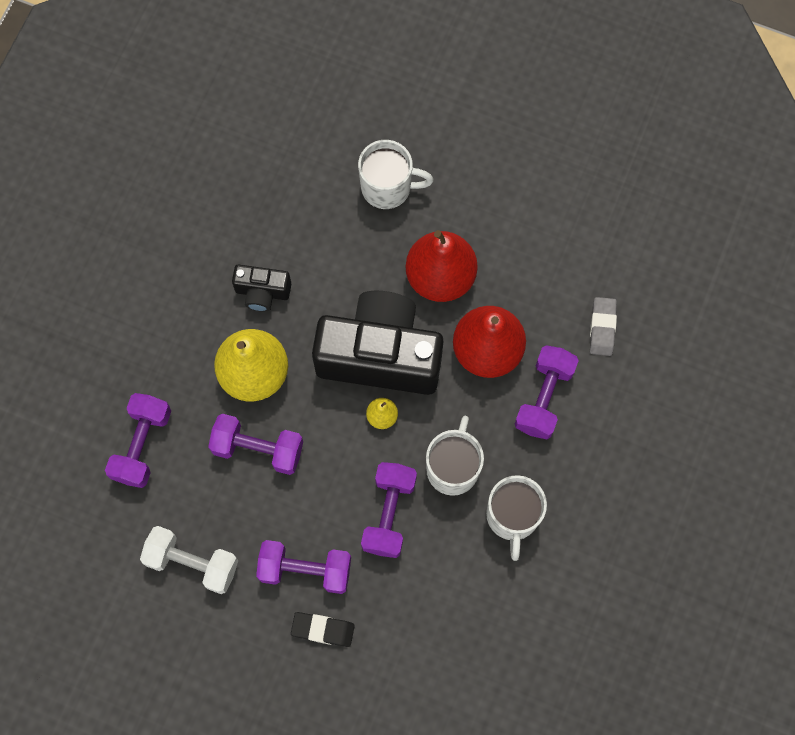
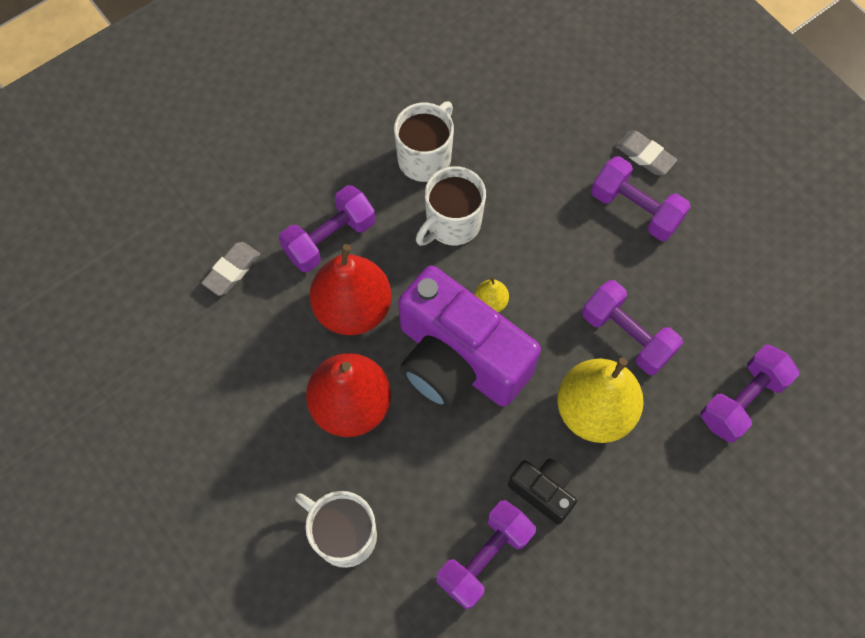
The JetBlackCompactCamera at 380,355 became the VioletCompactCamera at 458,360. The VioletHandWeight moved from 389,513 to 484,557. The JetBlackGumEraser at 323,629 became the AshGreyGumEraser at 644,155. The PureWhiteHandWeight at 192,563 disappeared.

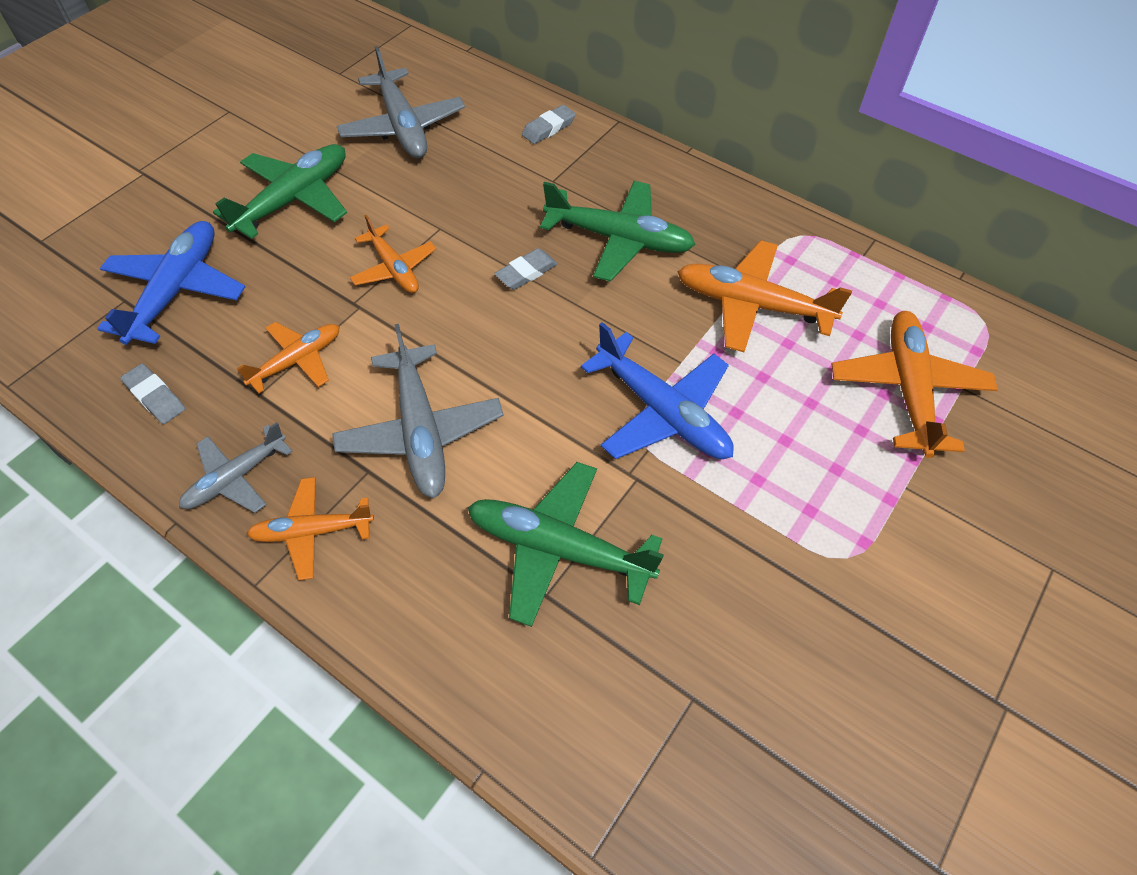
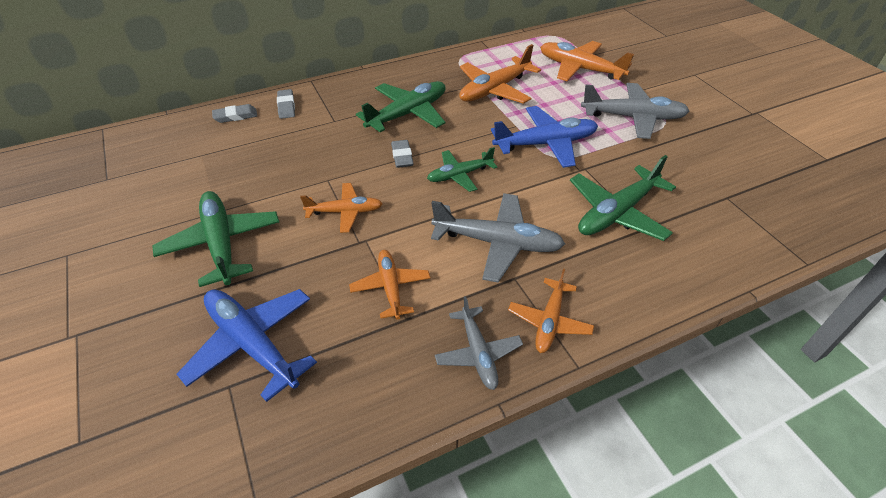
The AshGreyGumEraser moved from 155,397 to 235,116. The EmeraldPlane at 460,175 appeared. The AshGreyPlane moved from 403,126 to 633,117.

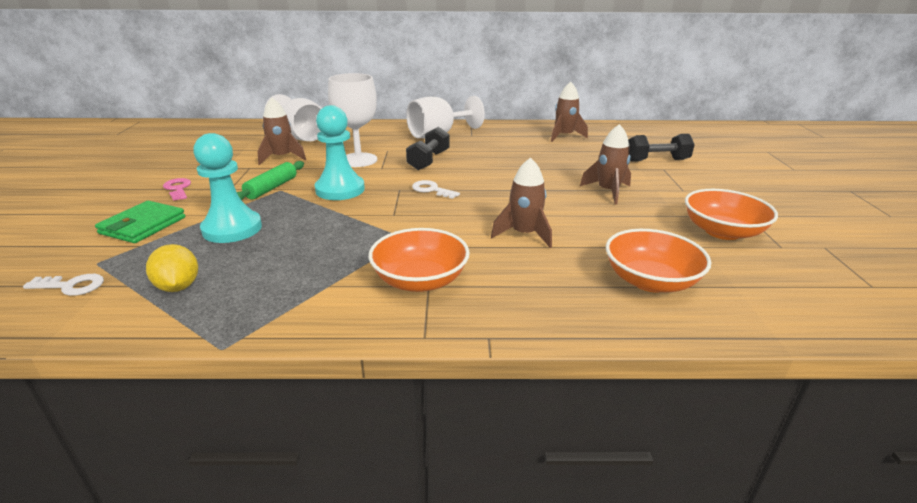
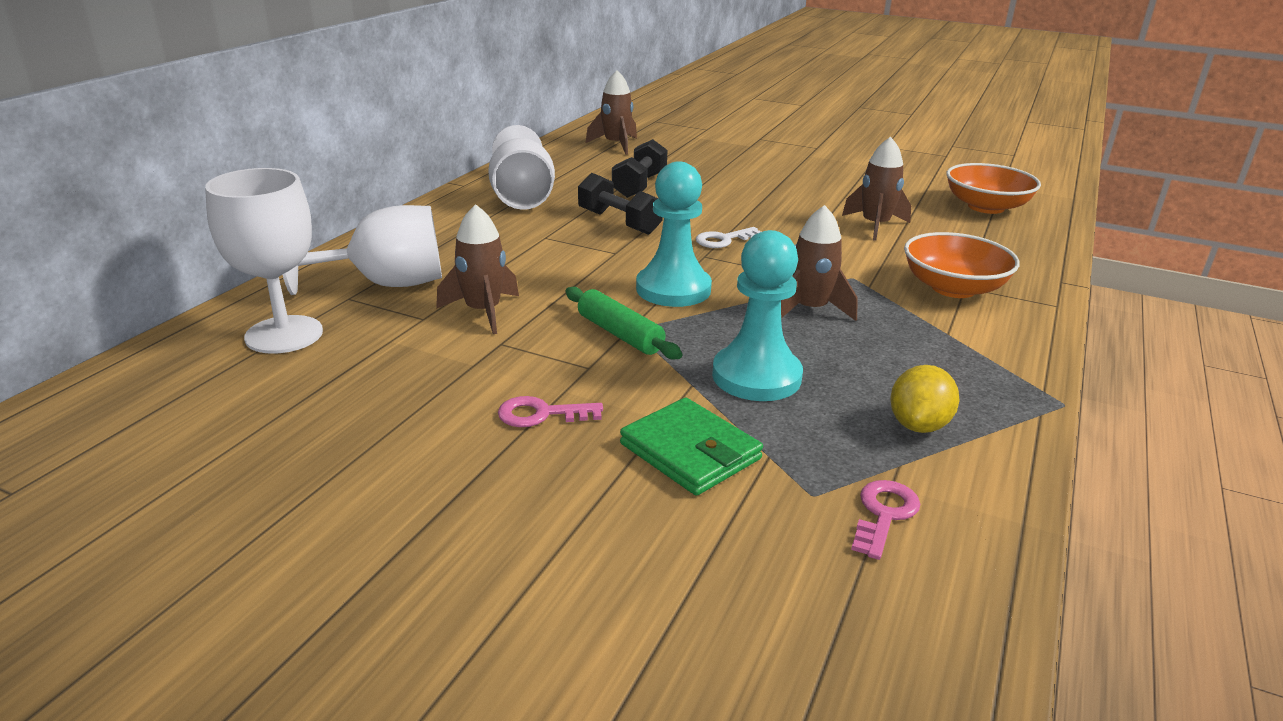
The PureWhiteChalice moved from 358,160 to 284,335. The JetBlackHandWeight moved from 657,160 to 639,185. The DarkBrownSpaceship moved from 608,191 to 810,310. The PureWhiteKey at 71,286 became the PinkKey at 884,514. The BrightYellowCitrusFruit at 178,287 turned 60 degrees counterclockwise. The BrightOrangeDeepDish at 722,232 disappeared.

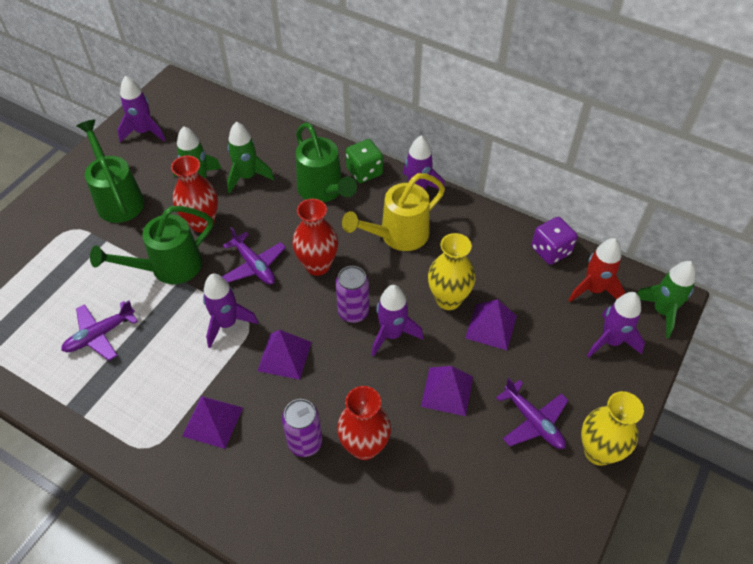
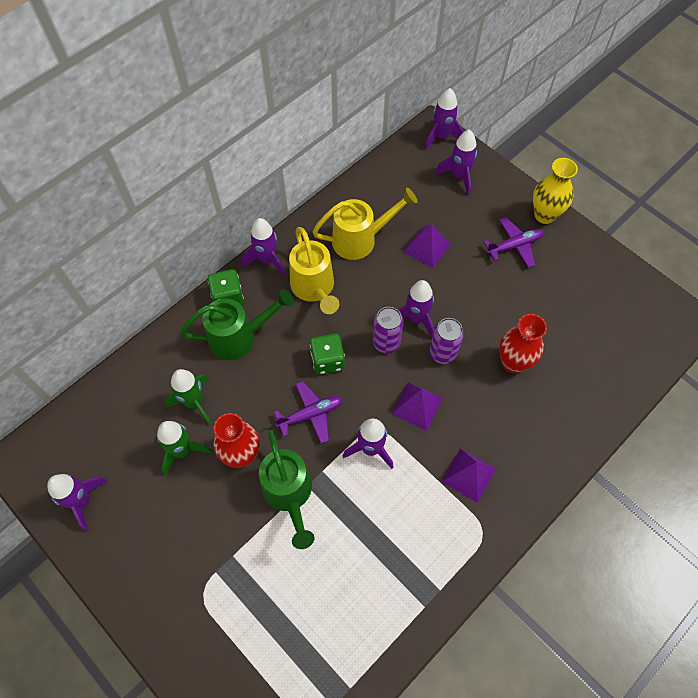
The ScarletFlowerVase at 317,265 was replaced by the EmeraldGameDie at 327,360. The BrightYellowWateringCan at 360,239 appeared. The EmeraldSpaceship at 662,311 became the VioletSpaceship at 441,137. The VioletTin moved from 305,442 to 442,353. The VioletPlane at 100,335 disappeared. The EmeraldWateringCan at 118,199 disappeared. The VioletPyramid at 447,391 disappeared. The BrightYellowFlowerVase at 448,299 disappeared. The VioletGameDie at 550,251 disappeared. The ScarletSpaceship at 593,289 disappeared.

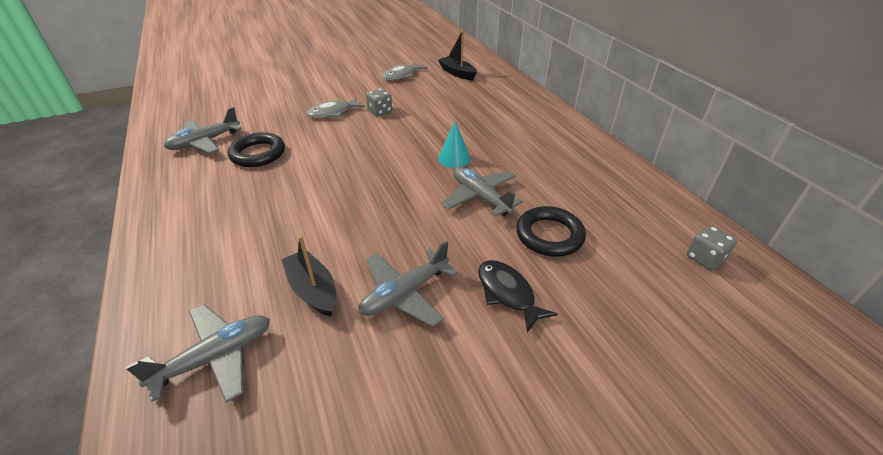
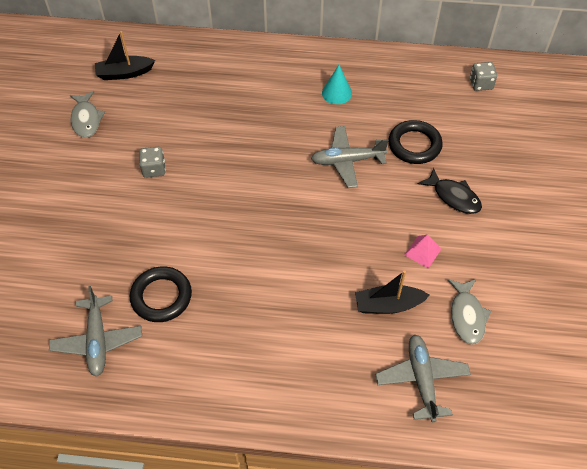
The TurquoiseCone moved from 454,158 to 337,93. The AshGreyPlane at 405,293 was replaced by the PinkPyramid at 422,252. The JetBlackToyFish at 507,293 turned 135 degrees counterclockwise. The AshGreyToyFish moved from 333,112 to 467,316.

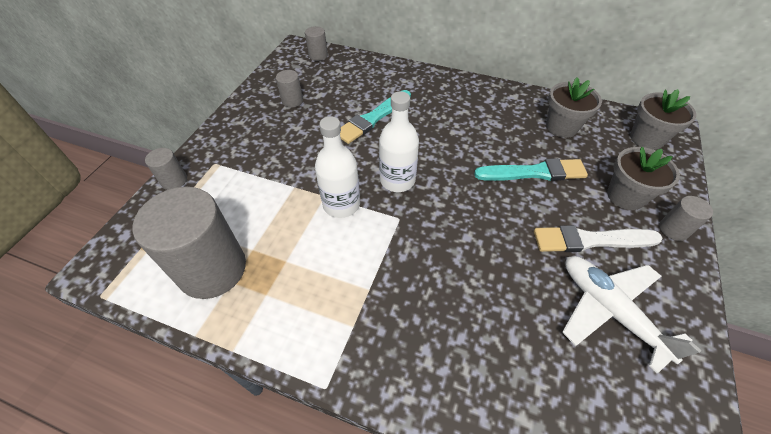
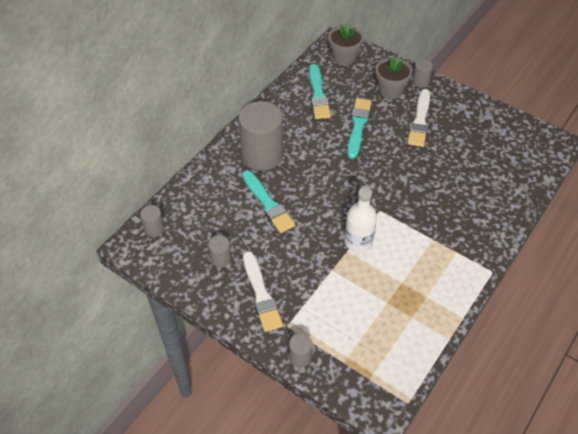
The AshGreyCylinder moved from 212,269 to 262,155. The PureWhitePaintBrush at 261,294 appeared. The AshGreyPottedPlant at 561,127 was replaced by the TurquoisePaintBrush at 318,94. The PureWhiteDrinkBottle at 397,180 disappeared. The PureWhitePlane at 609,310 disappeared.

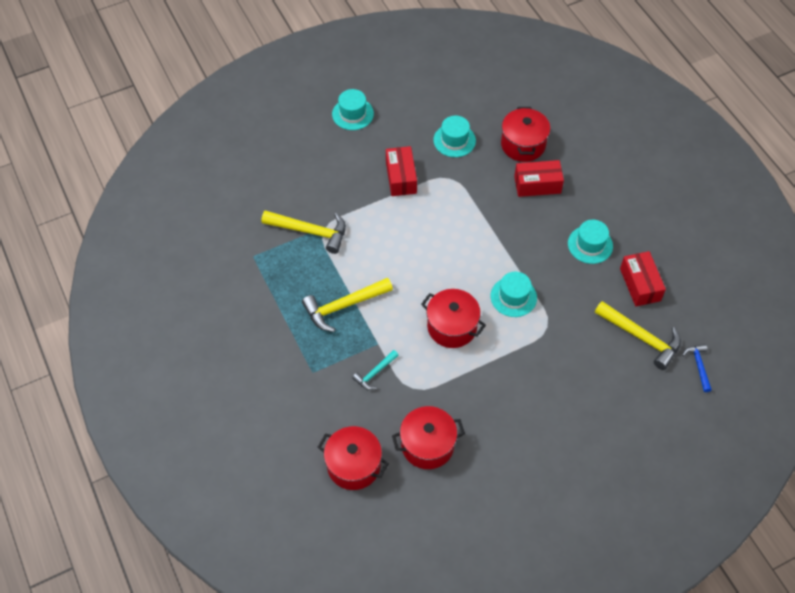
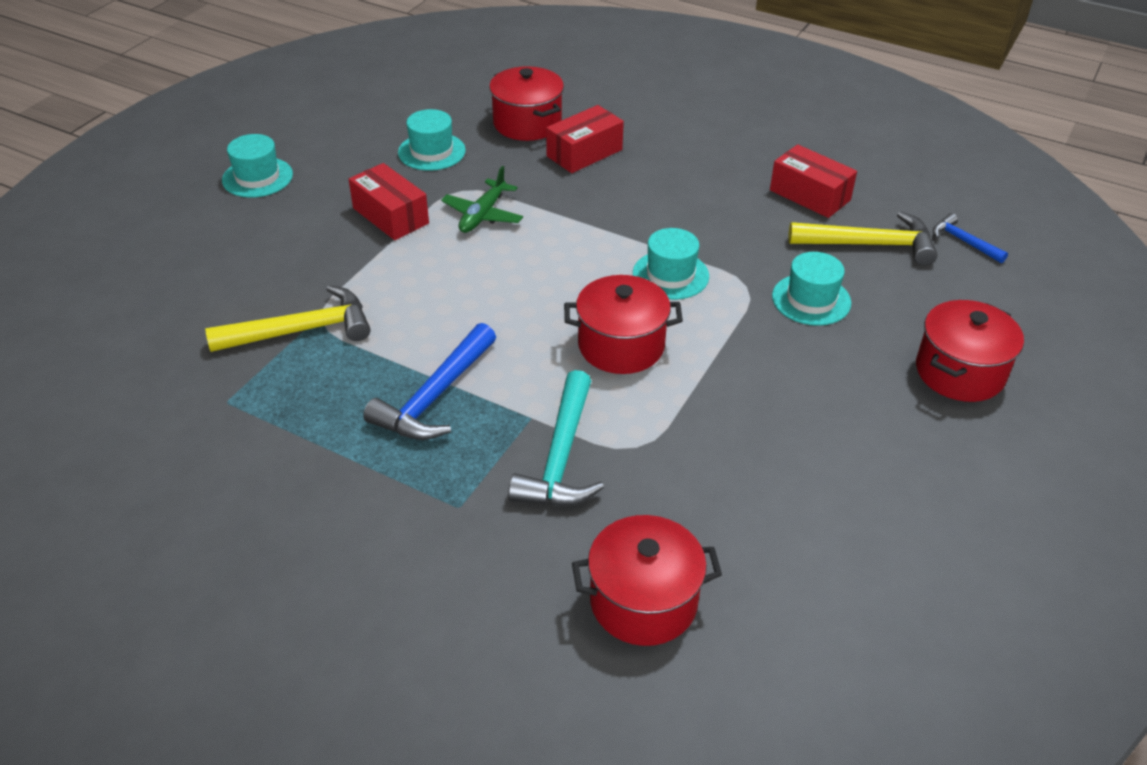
The BrightYellowHammer at 344,306 became the RoyalBlueHammer at 435,396. The EmeraldPlane at 483,215 appeared. The TurquoiseHammer at 375,373 changed to 1.81 times the size. The TurquoiseTopHat moved from 590,245 to 811,300. The ScarletPot moved from 427,445 to 959,372.

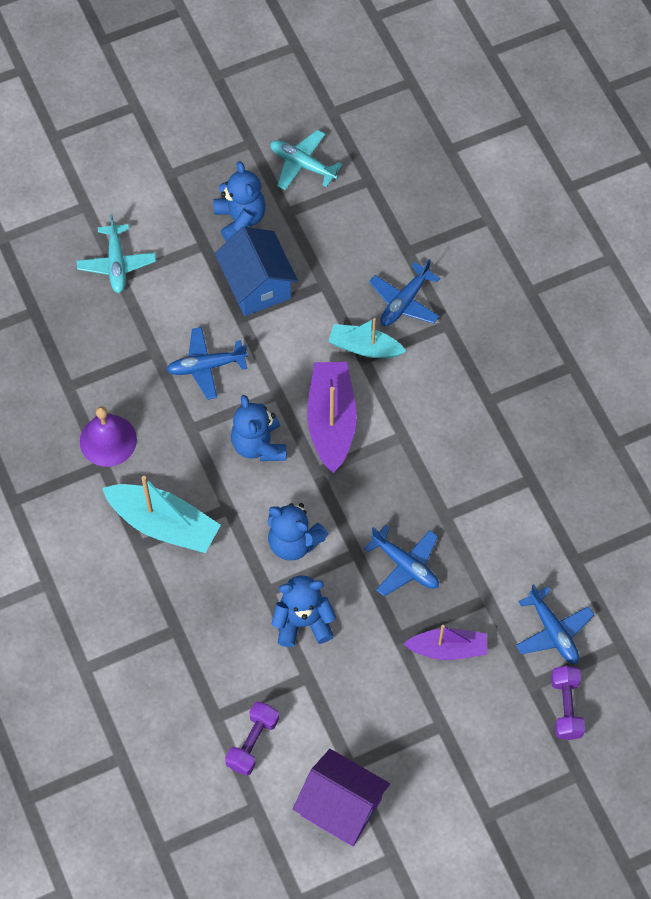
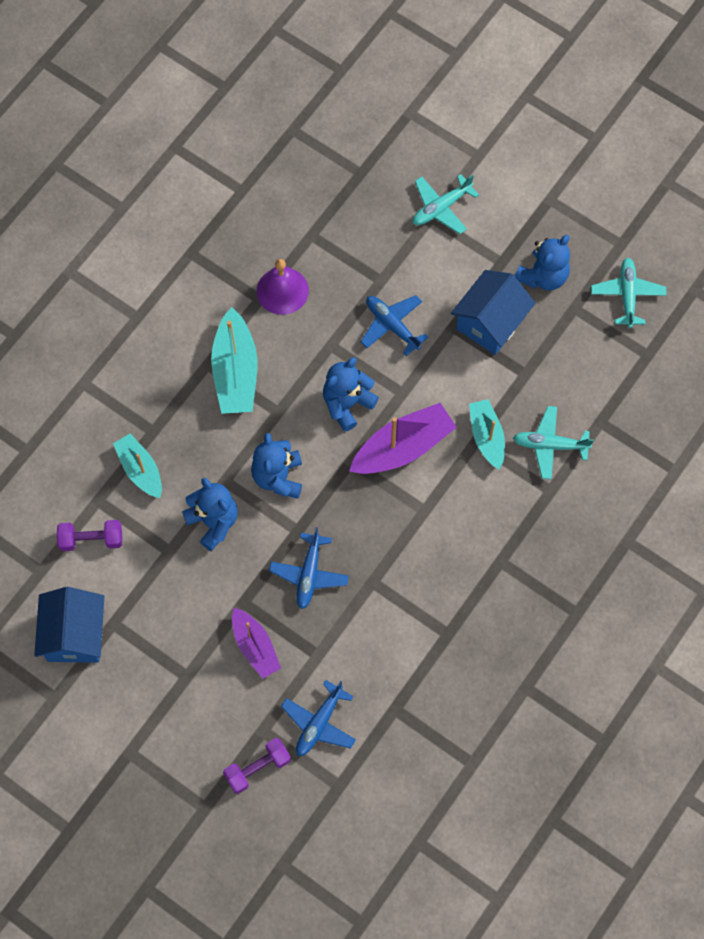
The VioletToyHouse at 341,807 became the RoyalBlueToyHouse at 75,635. The TurquoiseToyBoat at 140,469 appeared. The RoyalBluePlane at 404,302 became the TurquoisePlane at 550,445.

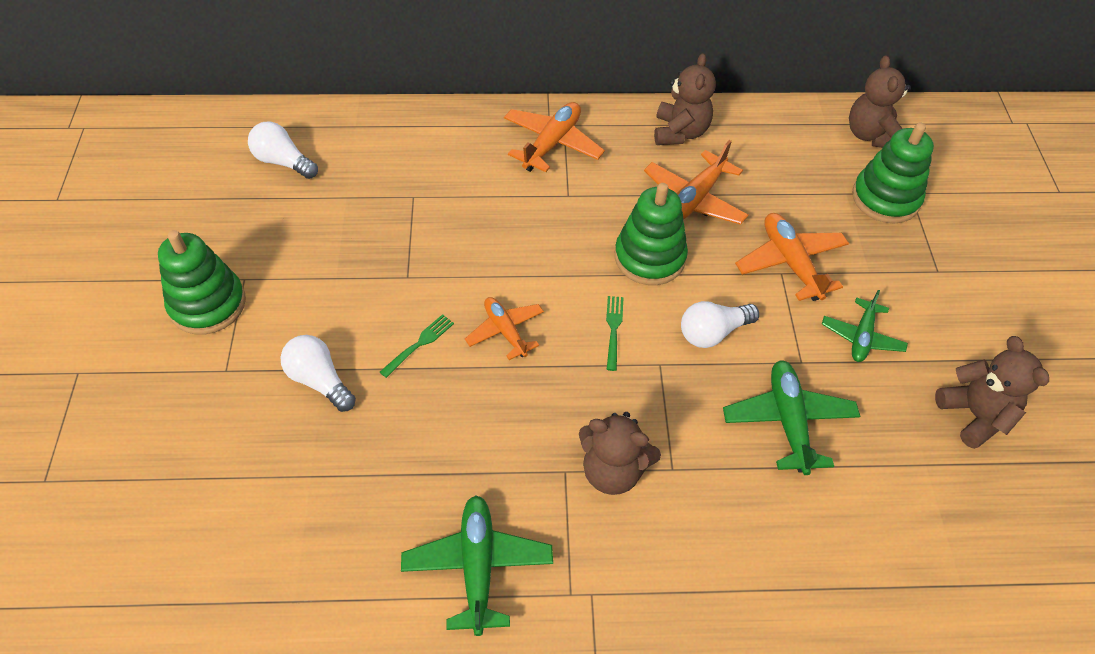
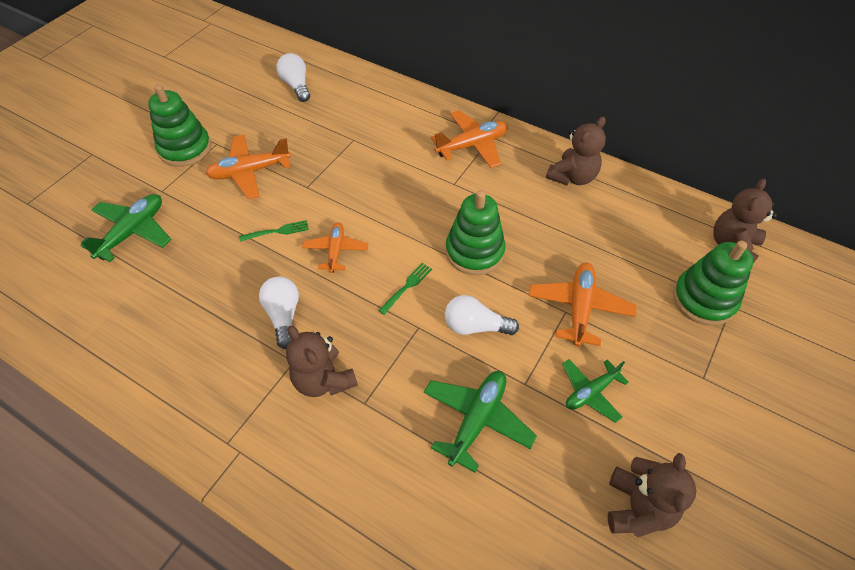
The EmeraldPlane moved from 478,566 to 133,232. The BrightOrangePlane moved from 694,199 to 250,172. The PureWhiteLightbulb moved from 319,380 to 283,316.

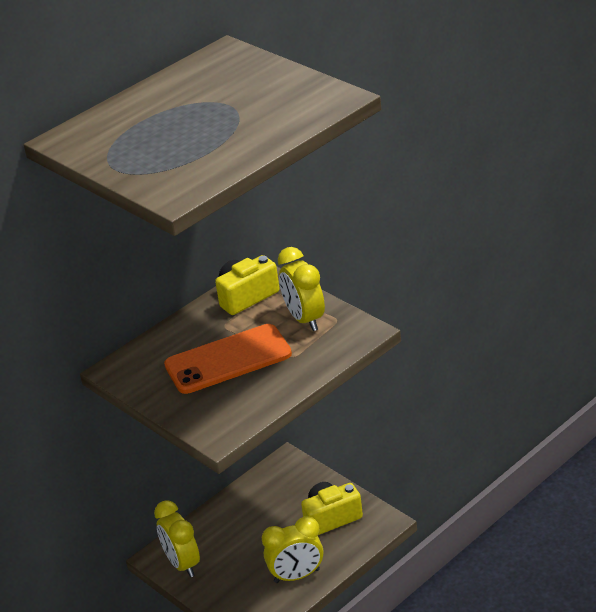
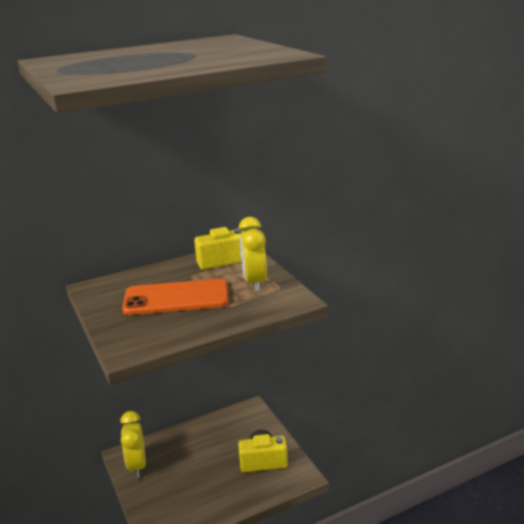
The BrightYellowBedsideClock at 297,576 disappeared.

